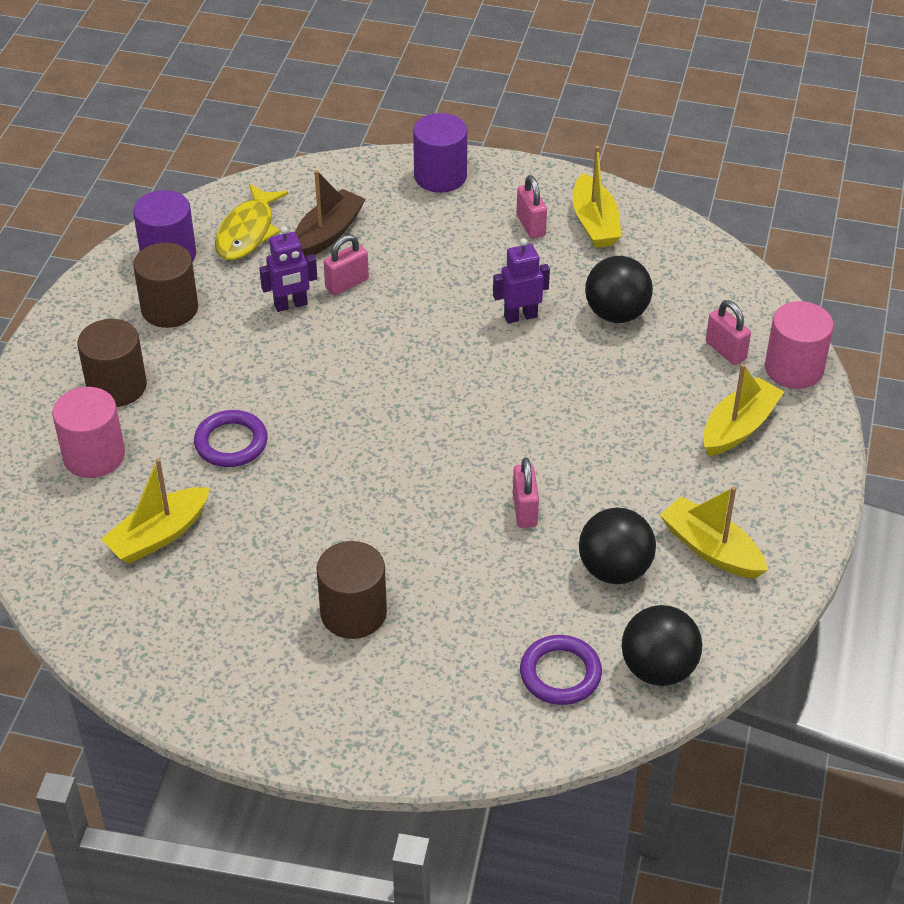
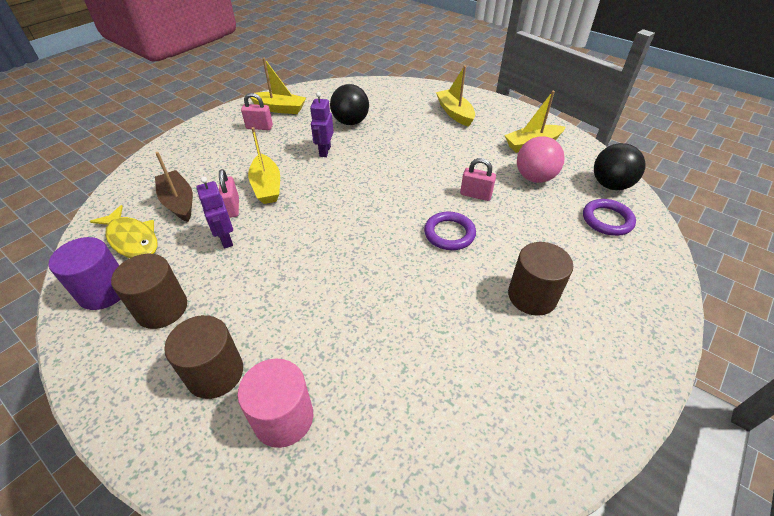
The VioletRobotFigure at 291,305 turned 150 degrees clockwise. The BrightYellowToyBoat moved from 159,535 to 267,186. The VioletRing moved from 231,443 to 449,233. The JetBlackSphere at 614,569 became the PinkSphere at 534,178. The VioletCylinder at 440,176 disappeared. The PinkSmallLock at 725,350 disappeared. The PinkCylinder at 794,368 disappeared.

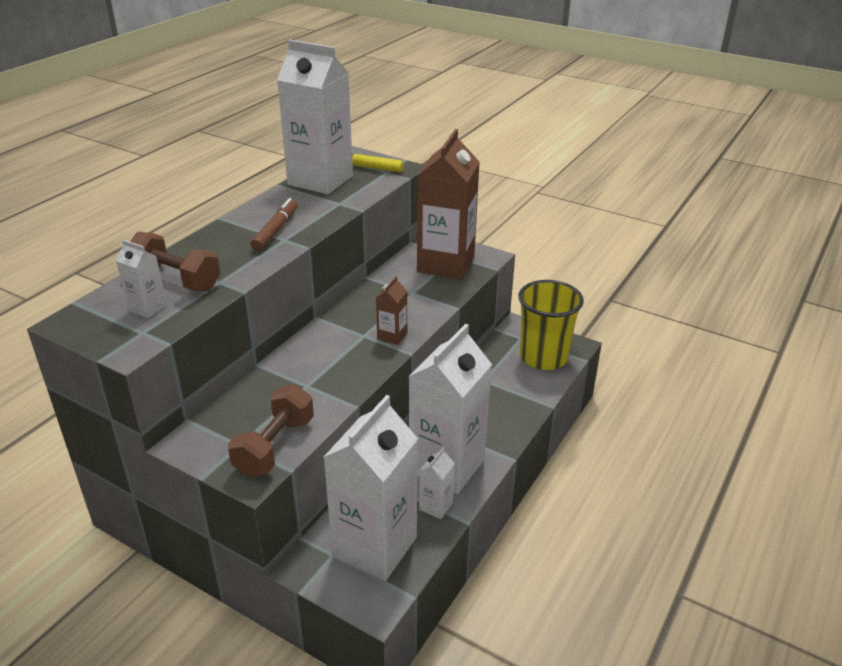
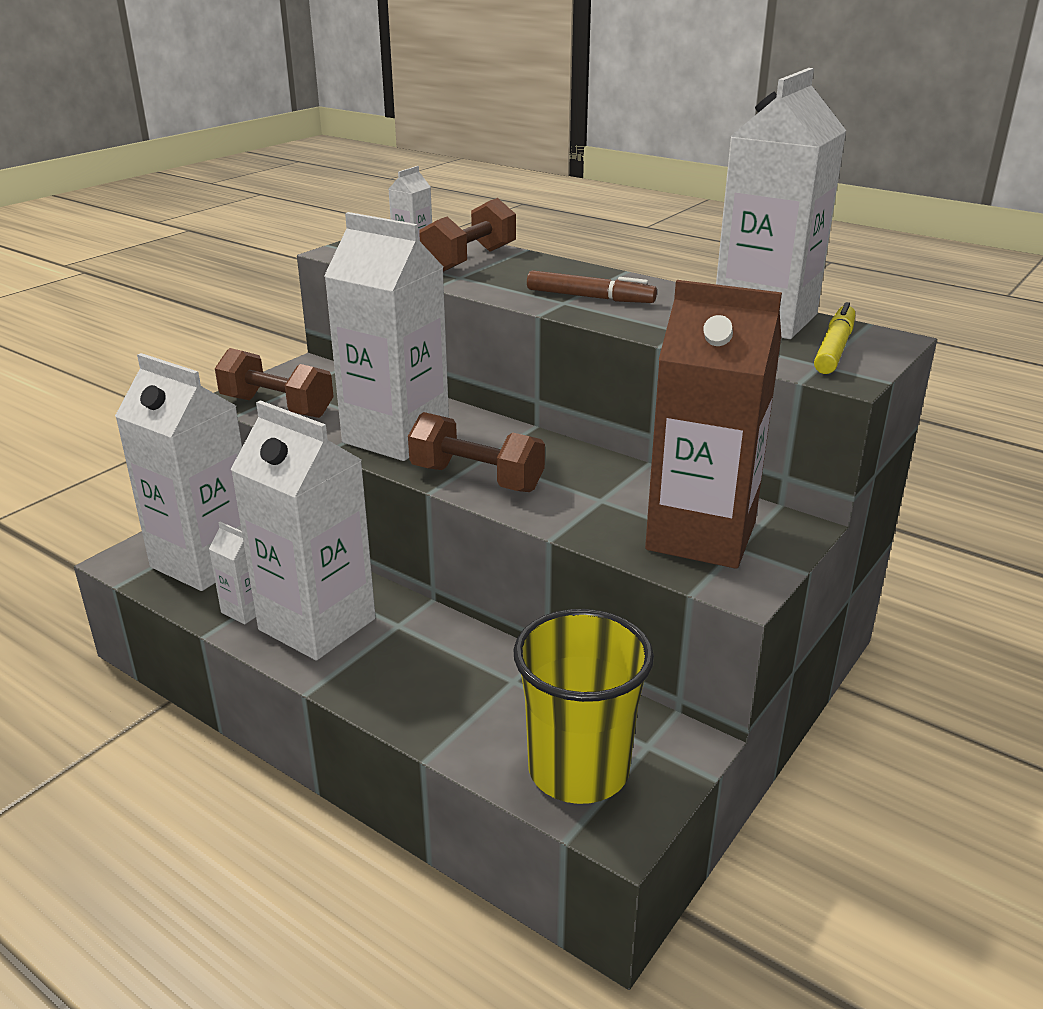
The PureWhiteMilkCarton at 396,436 appeared. The DarkBrownMilkCarton at 392,336 was replaced by the DarkBrownHandWeight at 476,479.

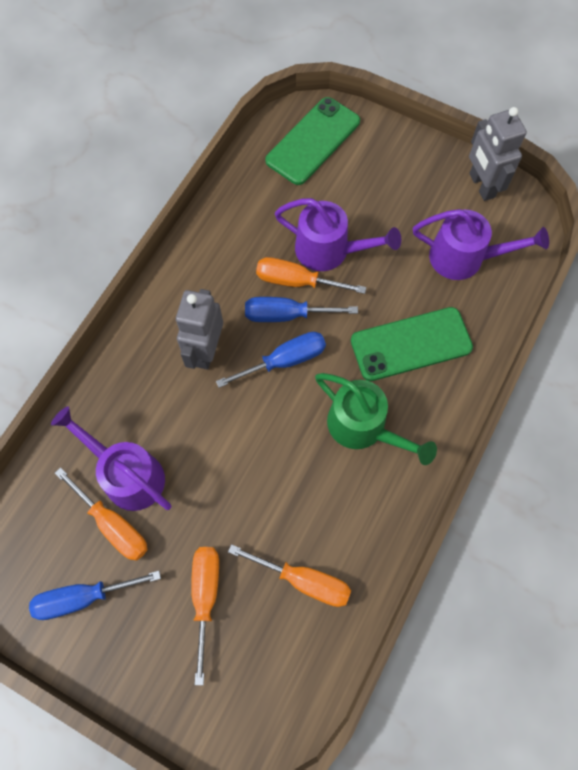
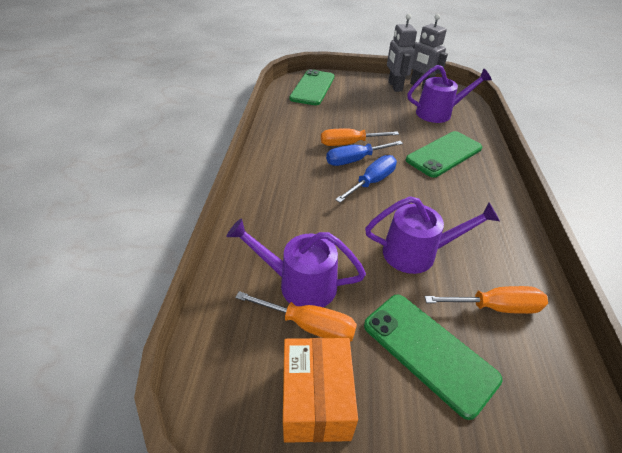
The RoyalBlueFlatScrewdriver at 83,597 was replaced by the BrightOrangeBox at 316,400. The BrightOrangeFlatScrewdriver at 205,597 was replaced by the EmeraldMobilePhone at 428,351. The VioletWateringCan moved from 330,251 to 417,253. The AshGreyRobotFigure moved from 206,351 to 394,86. The EmeraldWateringCan at 364,428 disappeared.

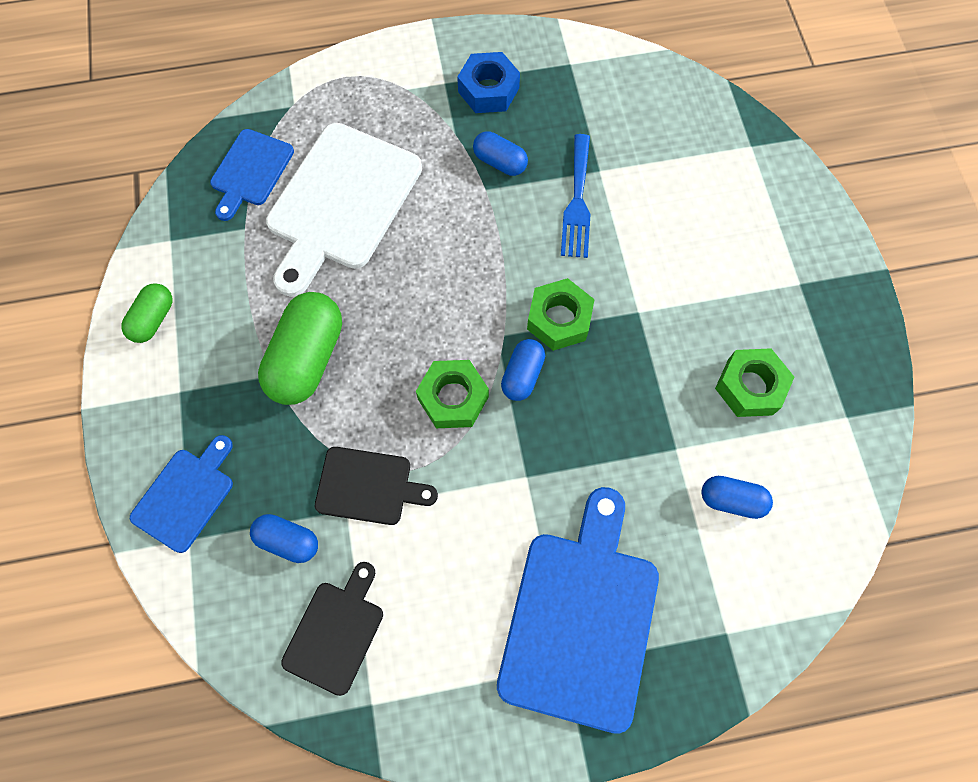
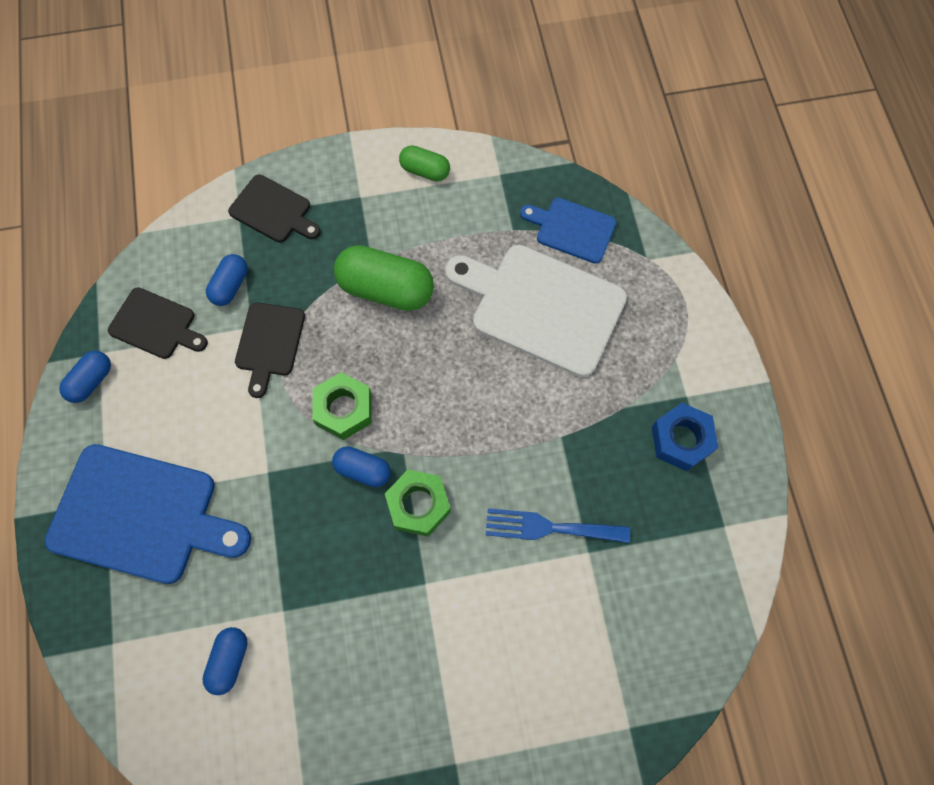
The RoyalBlueCapsule moved from 500,162 to 91,381. The RoyalBlueCuttingBoard at 186,495 became the JetBlackCuttingBoard at 273,211. The EmeraldNut at 750,387 disappeared.

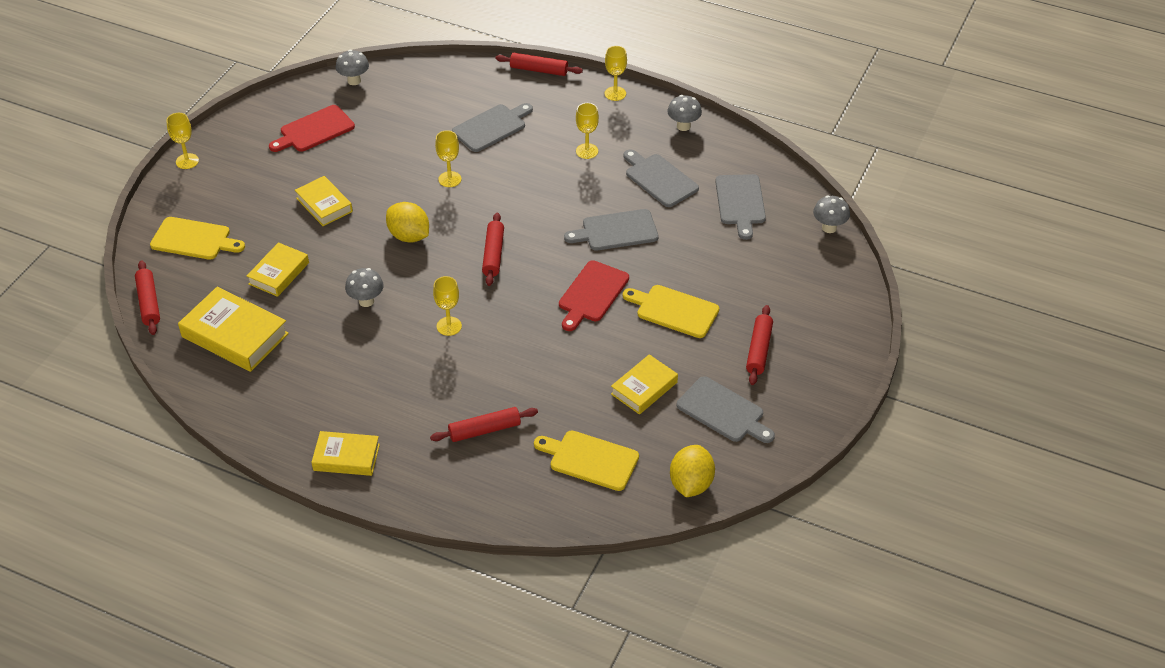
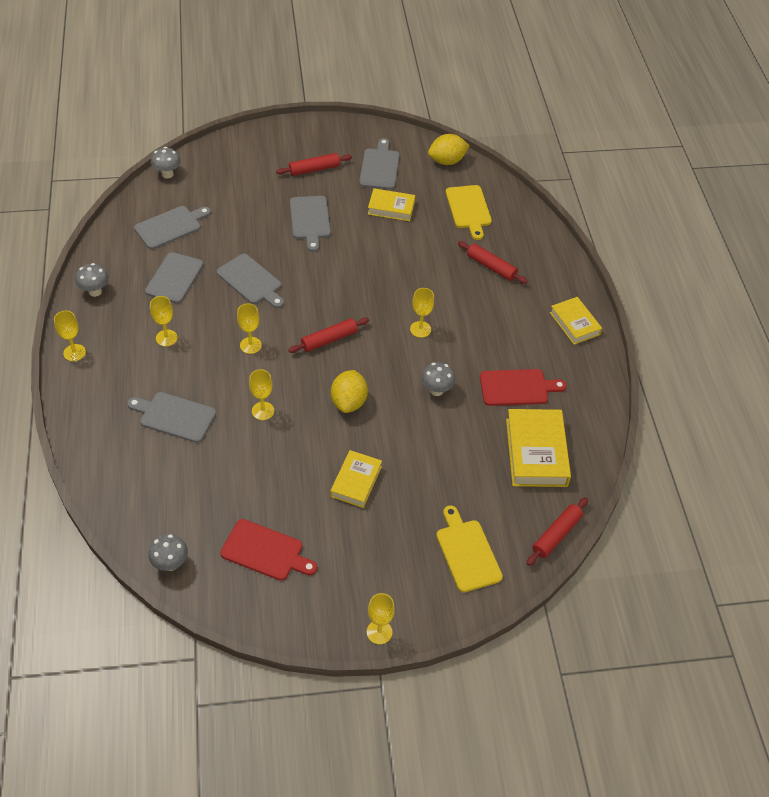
The BrightYellowChalice at 250,345 appeared. The BrightYellowCuttingBoard at 674,310 became the AshGreyCuttingBoard at 310,220. The ScarletCuttingBoard moved from 591,294 to 517,388. The BrightYellowHardcover at 279,273 disappeared. The ScarletDoughRoller at 539,70 disappeared.

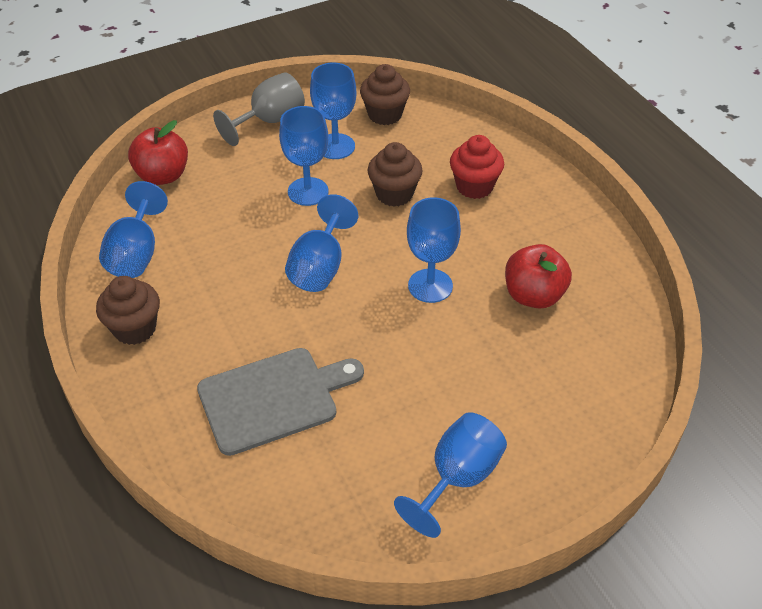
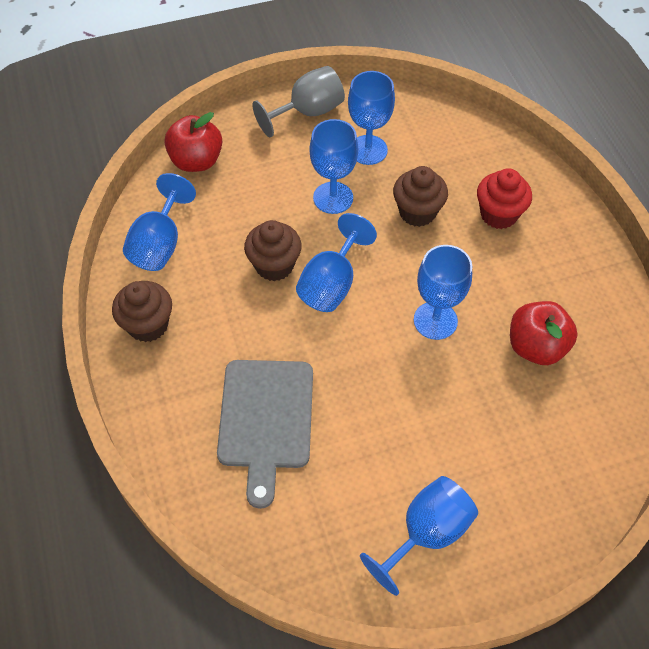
The AshGreyCuttingBoard at 273,398 turned 105 degrees clockwise. The DarkBrownMuffin moved from 385,114 to 274,265.

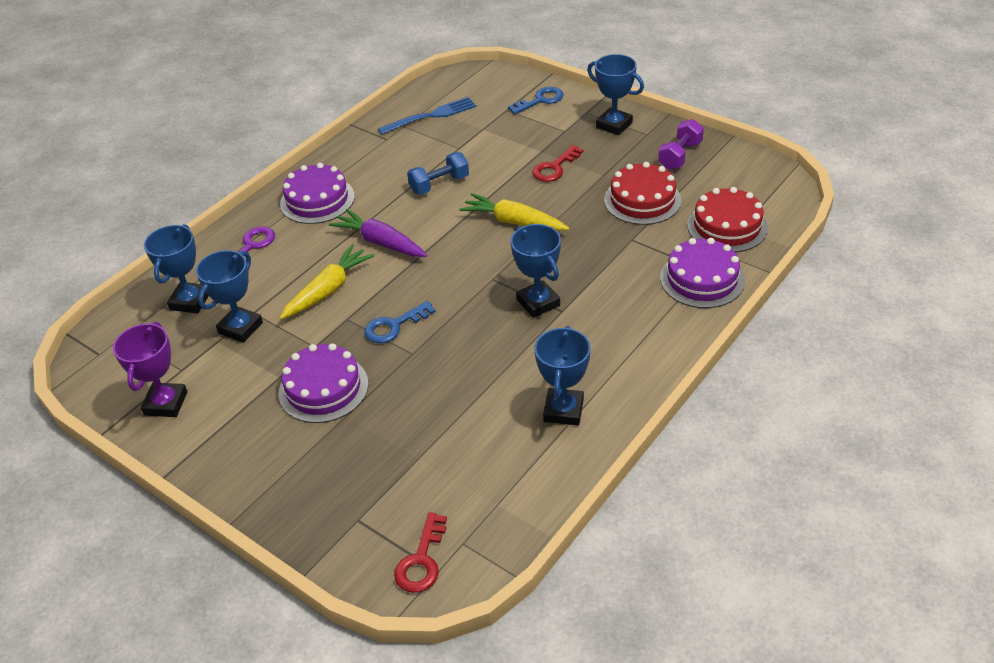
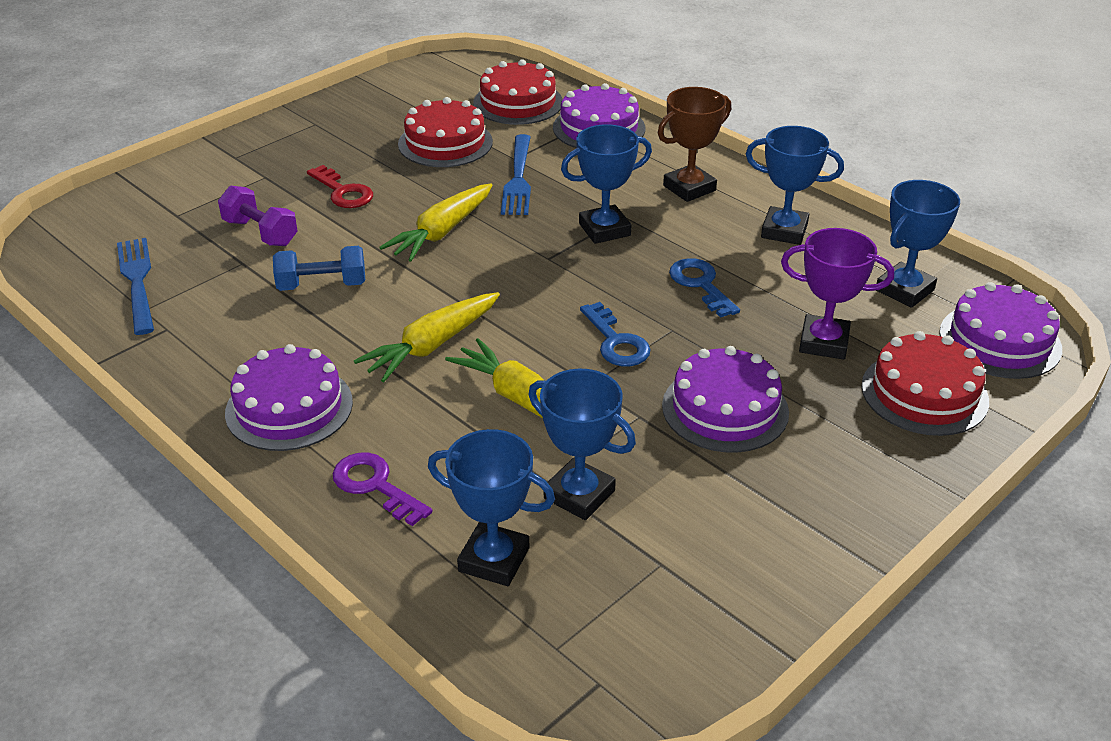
The VioletHandWeight moved from 680,156 to 260,232. The RoyalBlueHandWeight at 439,184 turned 75 degrees counterclockwise. The VioletToyCarrot at 380,242 became the BrightYellowToyCarrot at 432,346. The RoyalBlueTableFork at 518,178 appeared. The DarkBrownPrizeCup at 689,188 appeared. The RoyalBlueKey moved from 540,100 to 701,285. The VioletPrizeCup moved from 166,403 to 823,343. The ScarletGateau at 924,393 appeared. The RoyalBluePrizeCup moved from 614,125 to 904,290. The ScarletKey at 422,560 was replaced by the VioletGateau at 1000,340.

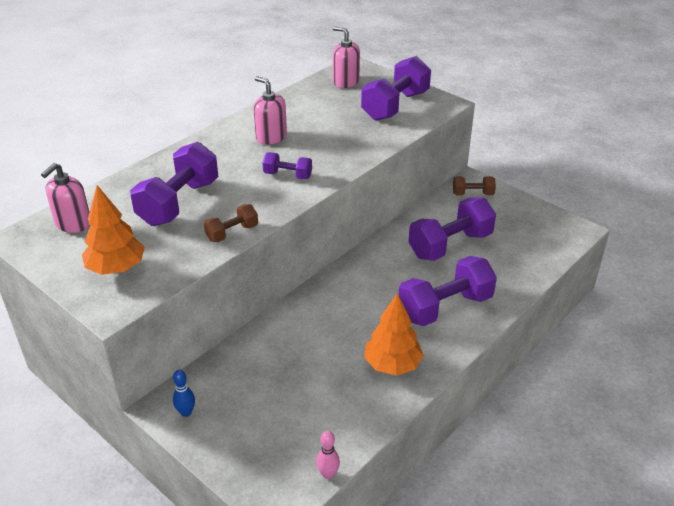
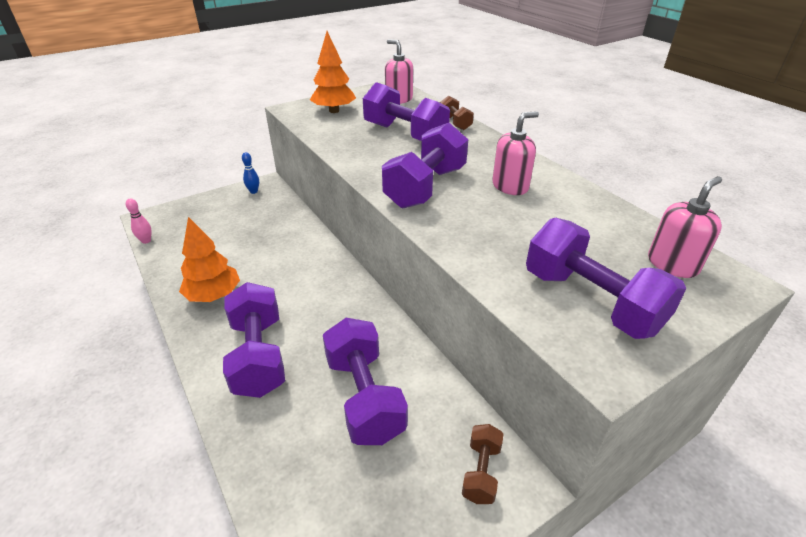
The VioletHandWeight at 287,175 changed to 1.94 times the size. The DarkBrownHandWeight moved from 232,233 to 455,123.

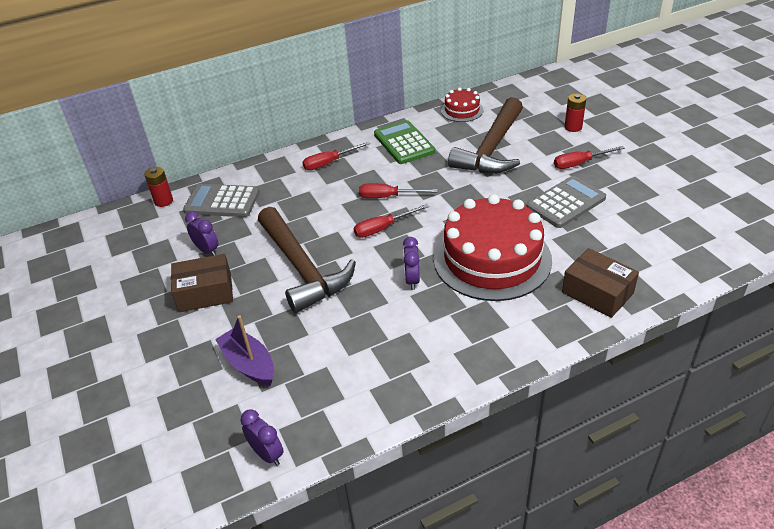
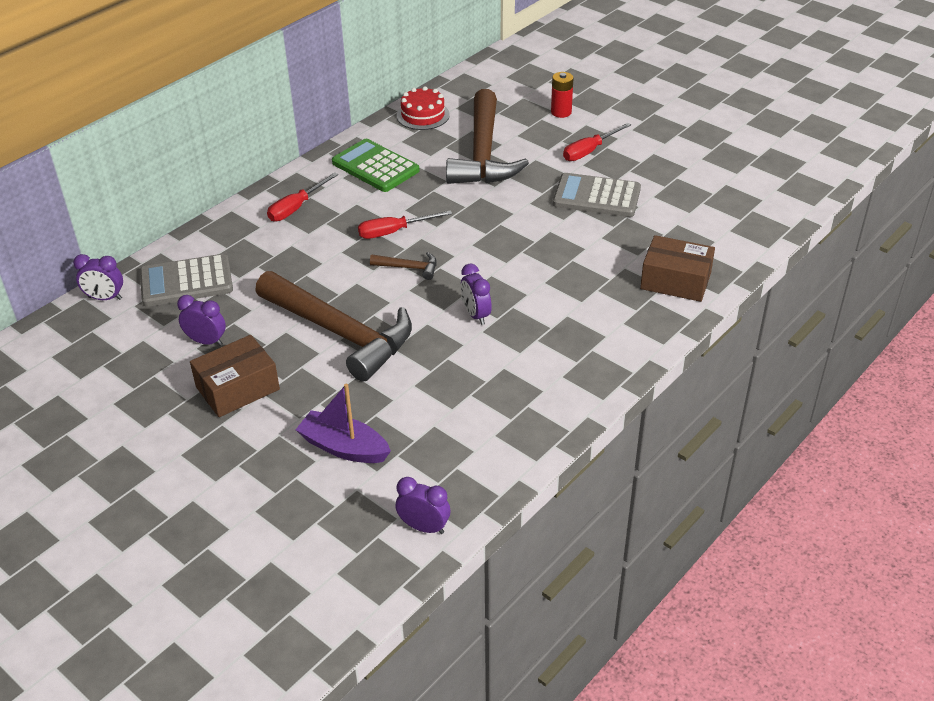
The ScarletPowerCell at 163,201 was replaced by the VioletBedsideClock at 105,298. The ScarletFlatScrewdriver at 383,228 was replaced by the DarkBrownHammer at 409,268. The AshGreyCalculator at 566,203 turned 105 degrees counterclockwise. The ScarletGateau at 492,259 disappeared.

